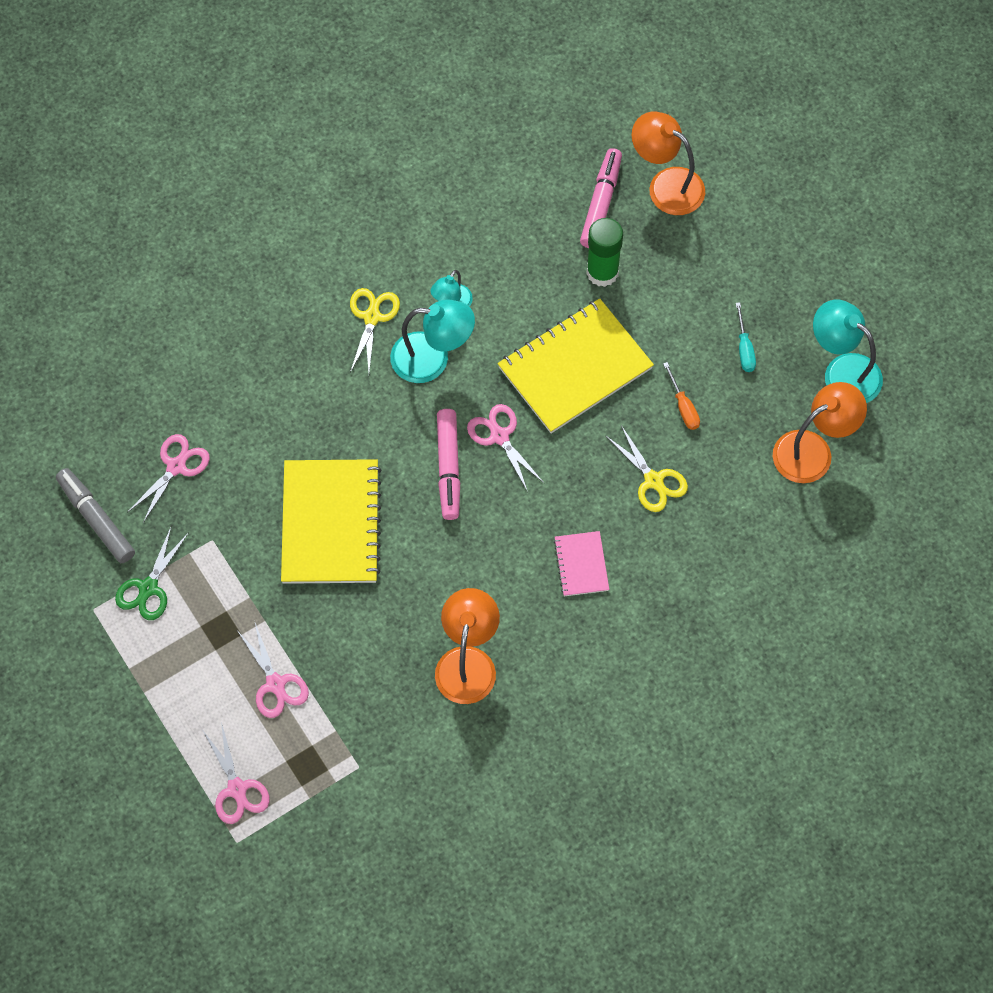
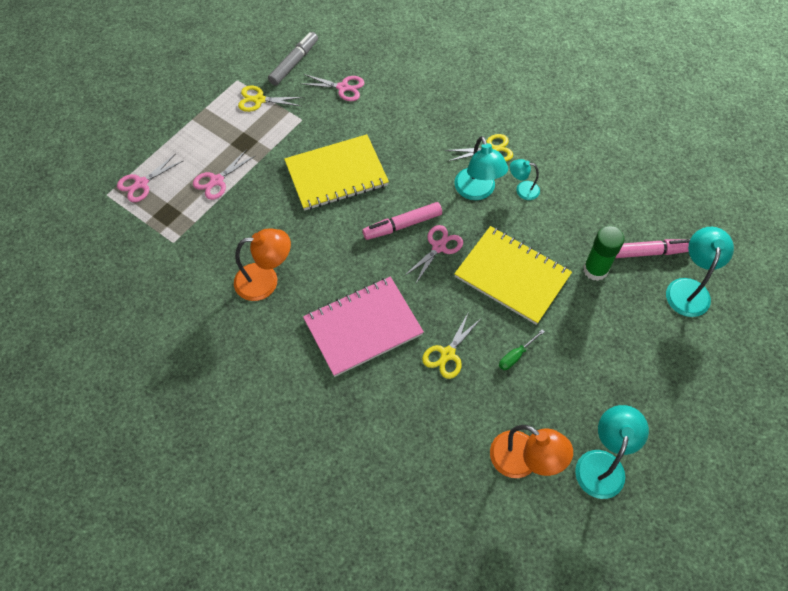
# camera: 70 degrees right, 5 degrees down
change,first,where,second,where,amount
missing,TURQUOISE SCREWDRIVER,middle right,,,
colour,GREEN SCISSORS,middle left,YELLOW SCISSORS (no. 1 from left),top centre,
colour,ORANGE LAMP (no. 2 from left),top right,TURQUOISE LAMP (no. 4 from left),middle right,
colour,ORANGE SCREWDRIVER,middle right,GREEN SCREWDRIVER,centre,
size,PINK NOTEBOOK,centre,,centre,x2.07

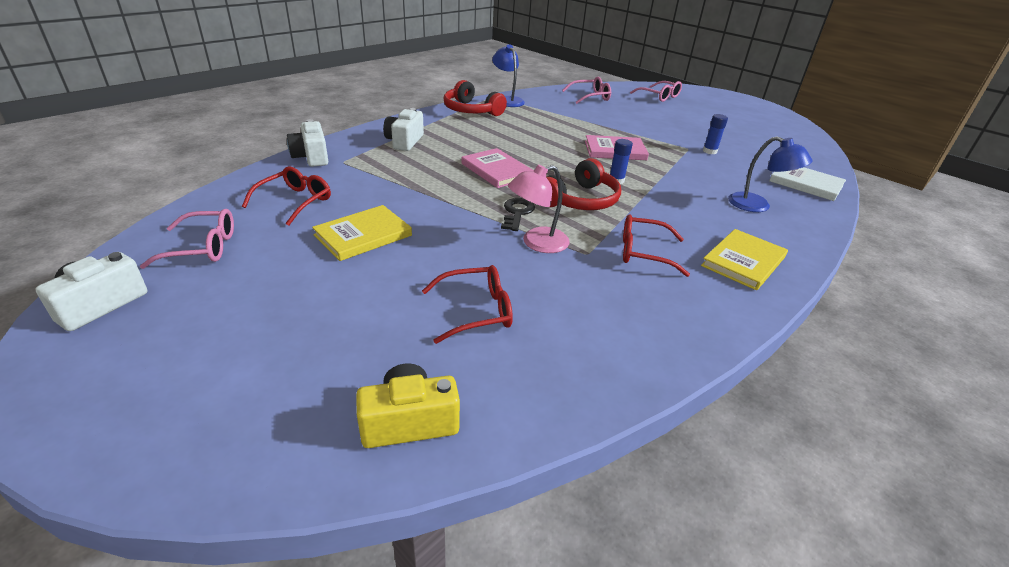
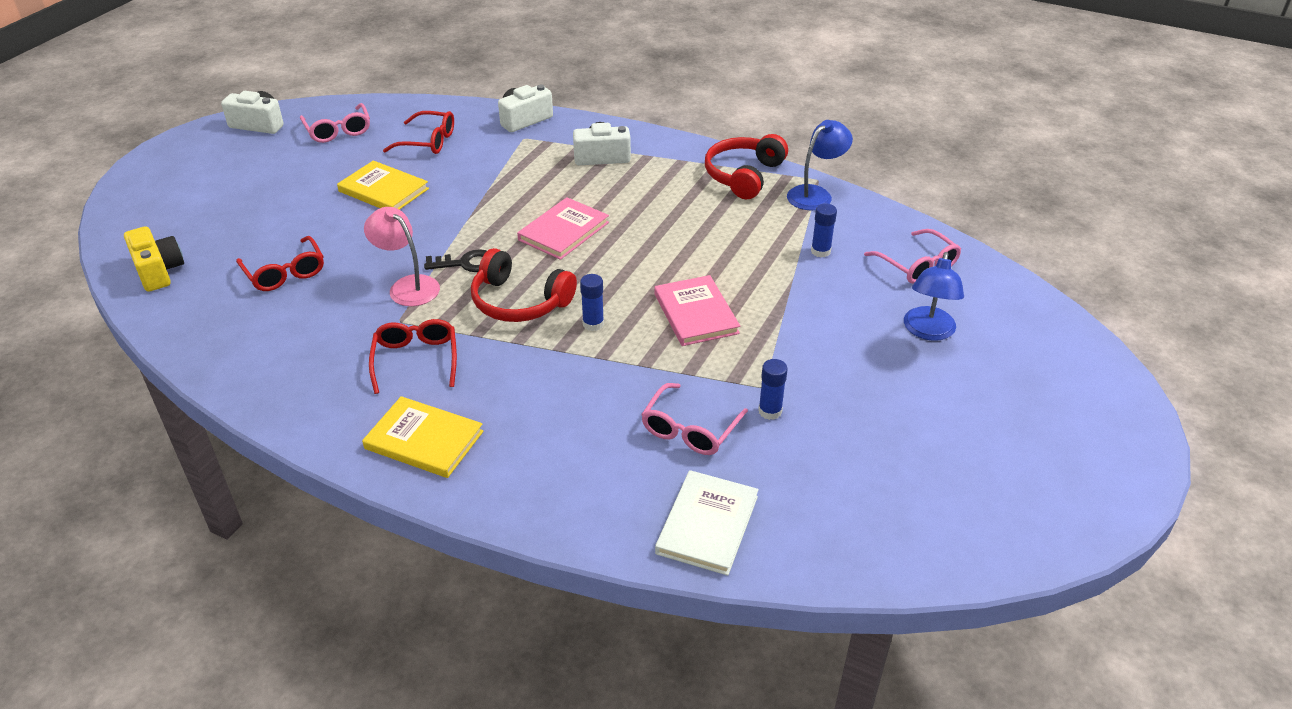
# camera: 75 degrees right, 5 degrees up
change,first,where,second,where,amount
appeared,,,BLUE GLUE STICK (no. 3 from left),top centre,
relocated,PINK GLASSES (no. 3 from left in the first image),top centre,PINK GLASSES (no. 2 from left),centre,
relocated,BLUE LAMP (no. 2 from left),top right,,middle right,

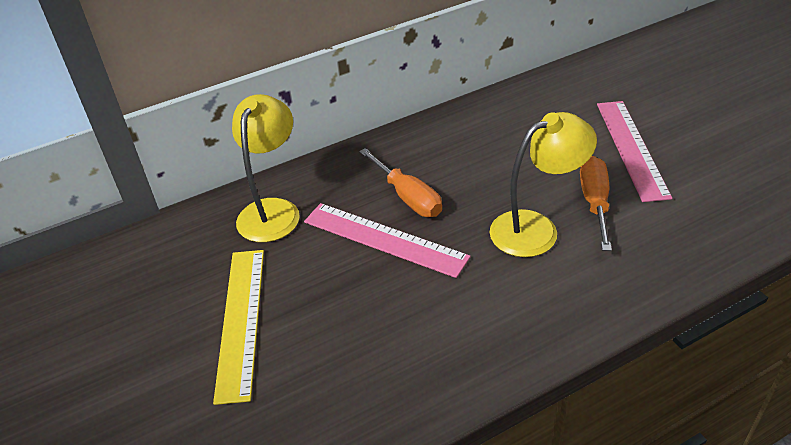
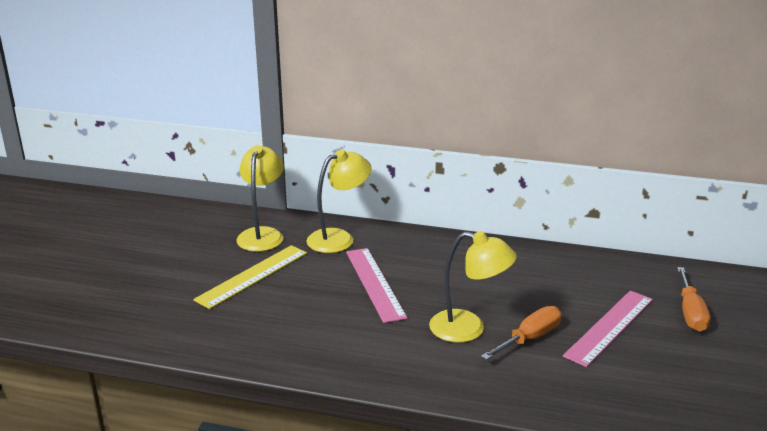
# camera: 40 degrees right, 15 degrees down
change,first,where,second,where,amount
appeared,,,YELLOW LAMP (no. 1 from left),centre,
relocated,ORANGE SCREWDRIVER (no. 1 from left in the first image),centre,ORANGE SCREWDRIVER (no. 2 from left),bottom right,

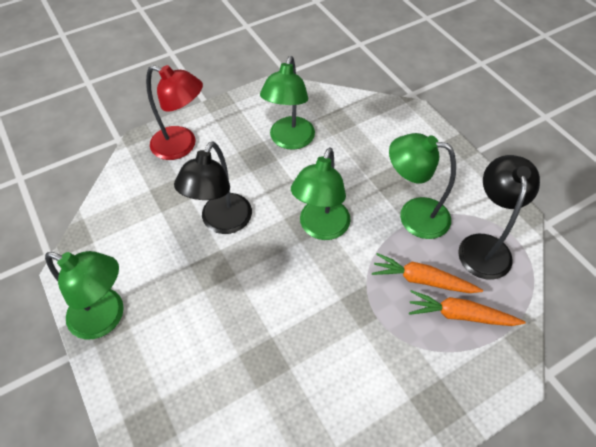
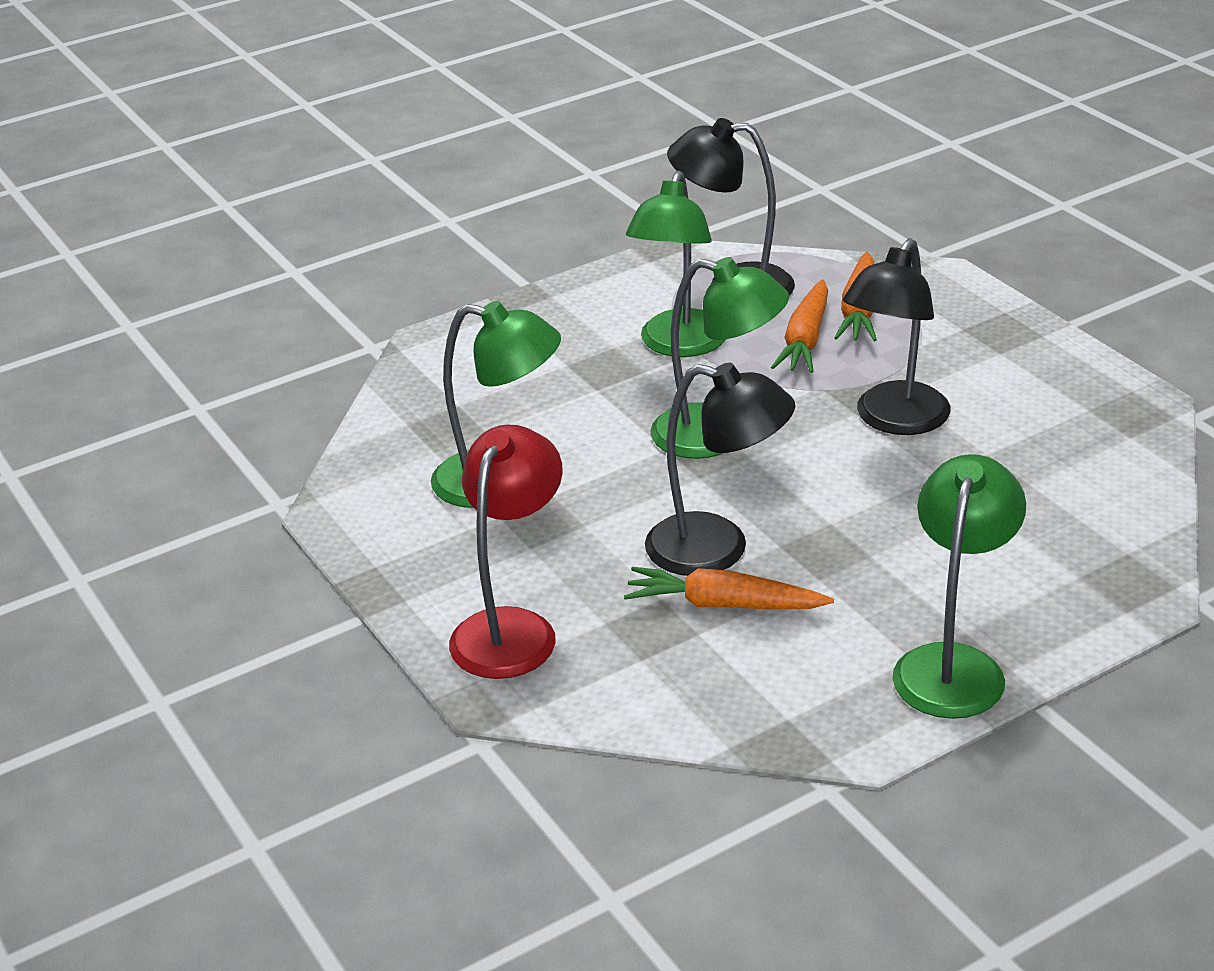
# camera: 90 degrees left, 20 degrees down
change,first,where,second,where,amount
appeared,,,ORANGE CARROT (no. 1 from left),centre,
appeared,,,BLACK LAMP (no. 3 from left),middle right,

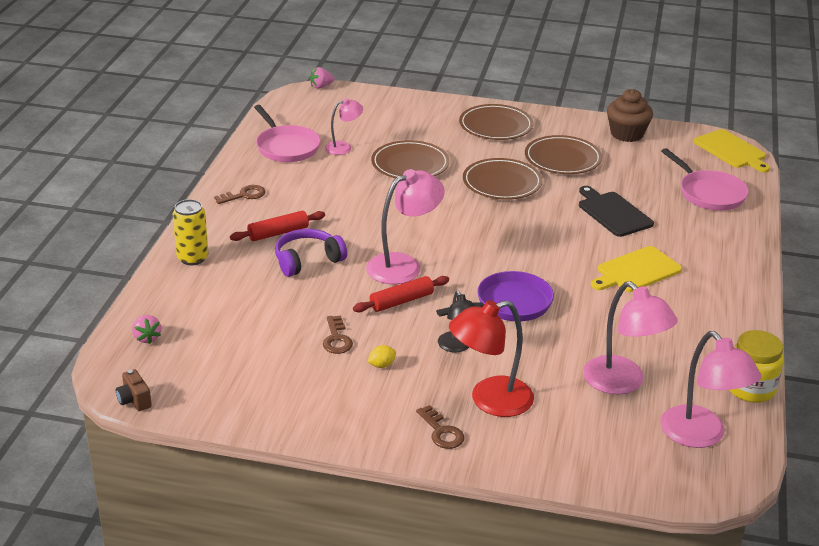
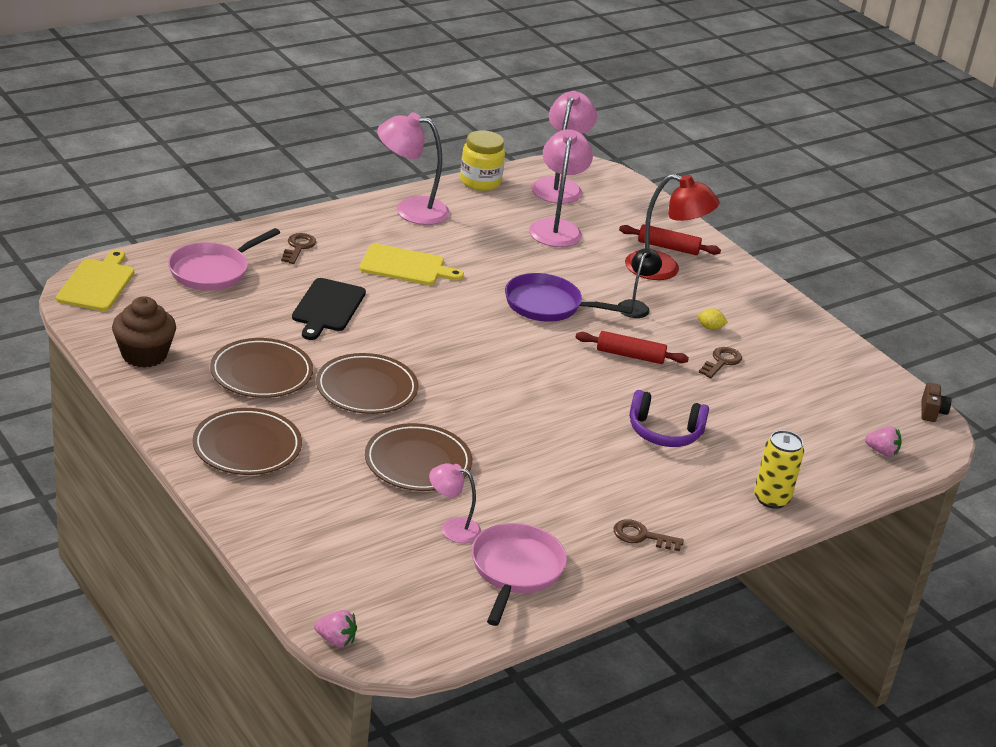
# camera: 140 degrees left, 0 degrees up
change,first,where,second,where,amount
relocated,RED ROLLING PIN (no. 1 from left in the first image),centre,RED ROLLING PIN (no. 2 from left),top right,
relocated,PINK LAMP (no. 2 from left in the first image),centre,PINK LAMP (no. 1 from left),top centre,
relocated,BROWN KEY (no. 3 from left in the first image),bottom centre,BROWN KEY (no. 1 from left),top left,
spun,PINK STRAWBERRY (no. 1 from left in the first image),middle left,PINK STRAWBERRY (no. 2 from left),middle right,90 degrees clockwise
spun,PINK PAN (no. 2 from left in the first image),top right,PINK PAN (no. 1 from left),middle left,150 degrees counterclockwise

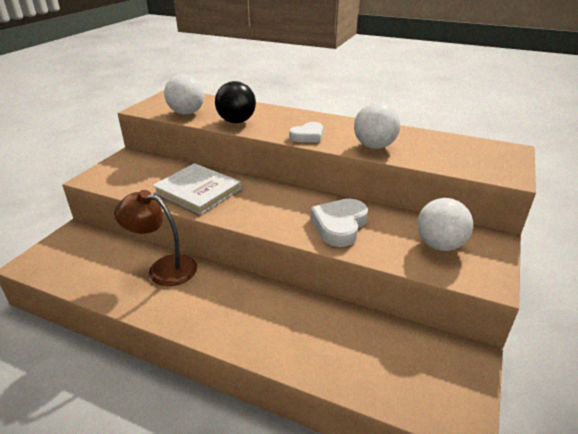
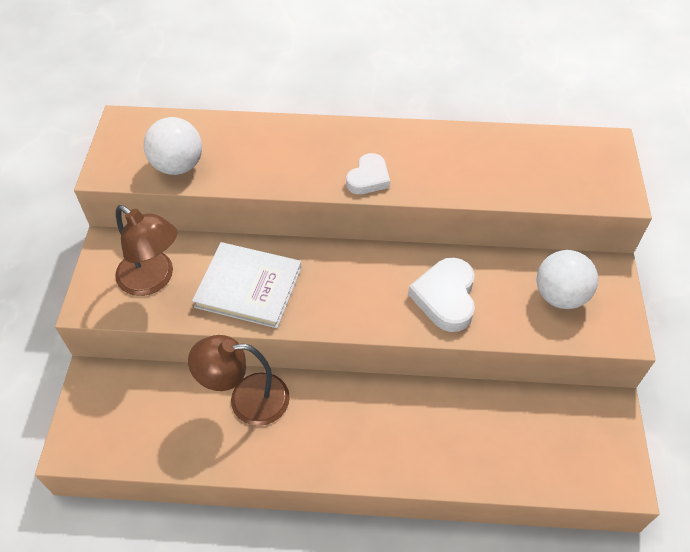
# camera: 20 degrees left, 20 degrees up
change,first,where,second,where,amount
missing,BLACK BALL,top centre,,,
missing,WHITE BALL (no. 2 from left),top centre,,,
appeared,,,BROWN LAMP (no. 1 from left),middle left,

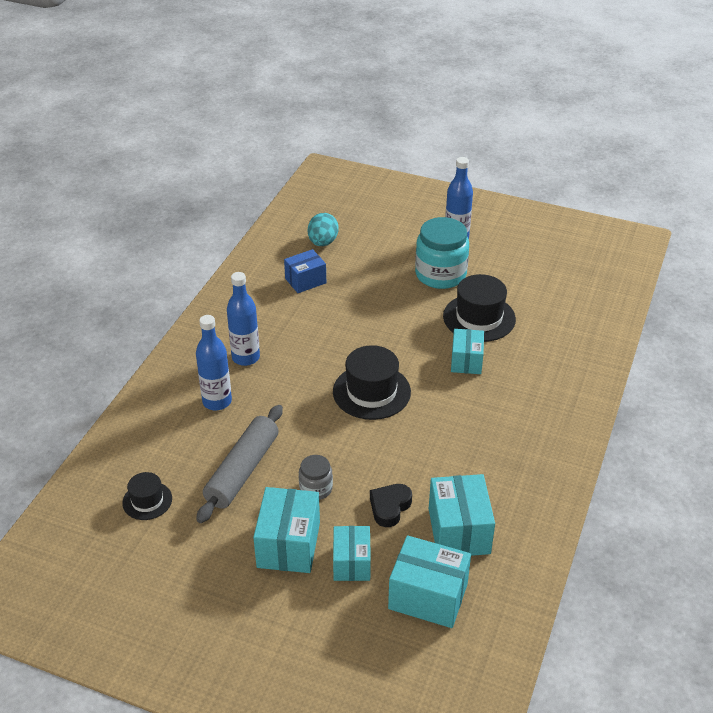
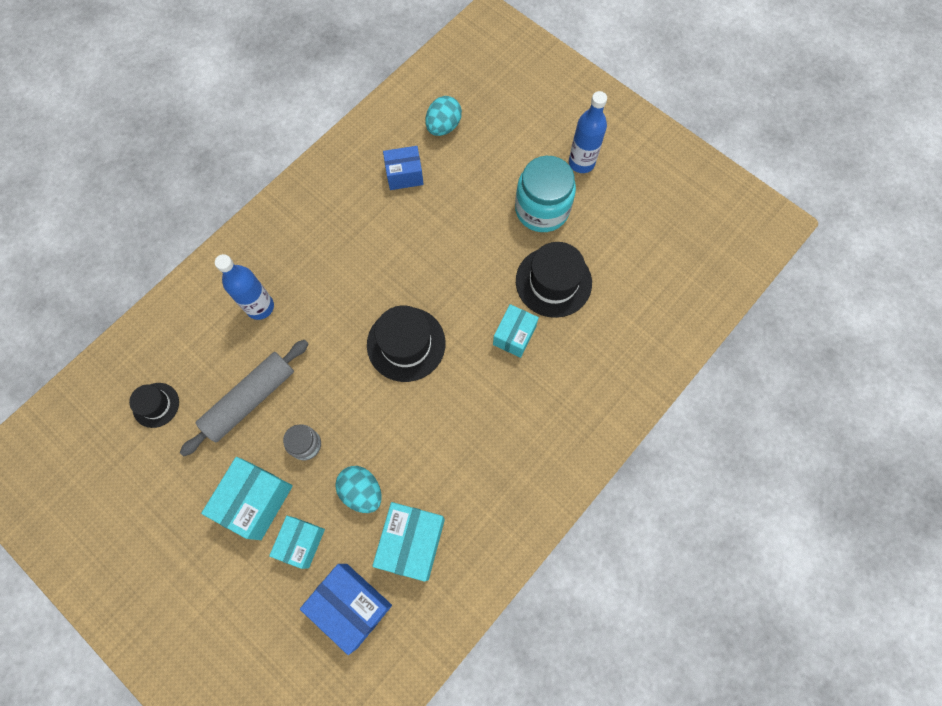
# camera: 20 degrees right, 30 degrees up
change,first,where,second,where,amount
missing,BLUE BOTTLE (no. 2 from left),centre,,,
exchanged,BLACK HEART,bottom centre,TURQUOISE EGG (no. 1 from left),bottom centre,
colour,TURQUOISE BOX (no. 3 from left),bottom centre,BLUE BOX (no. 1 from left),bottom centre,

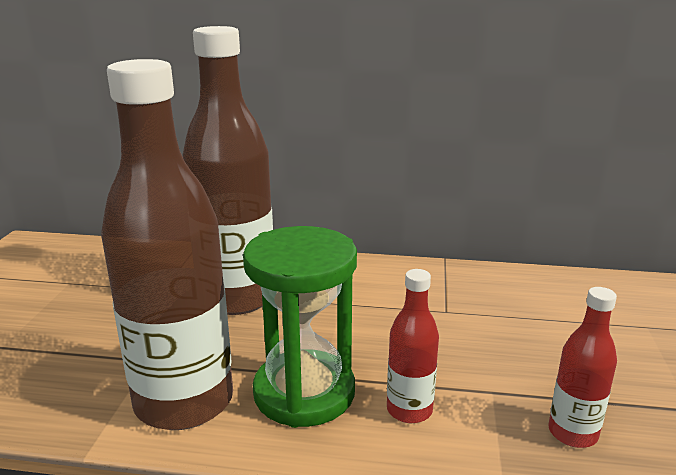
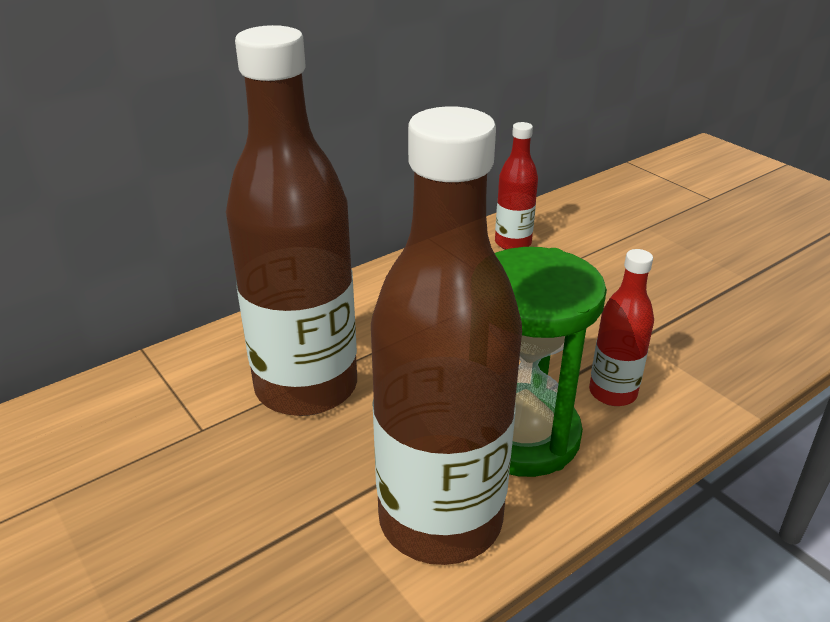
# camera: 45 degrees left, 10 degrees up
change,first,where,second,where,amount
relocated,RED BOTTLE (no. 2 from left in the first image),bottom right,RED BOTTLE (no. 1 from left),top centre,

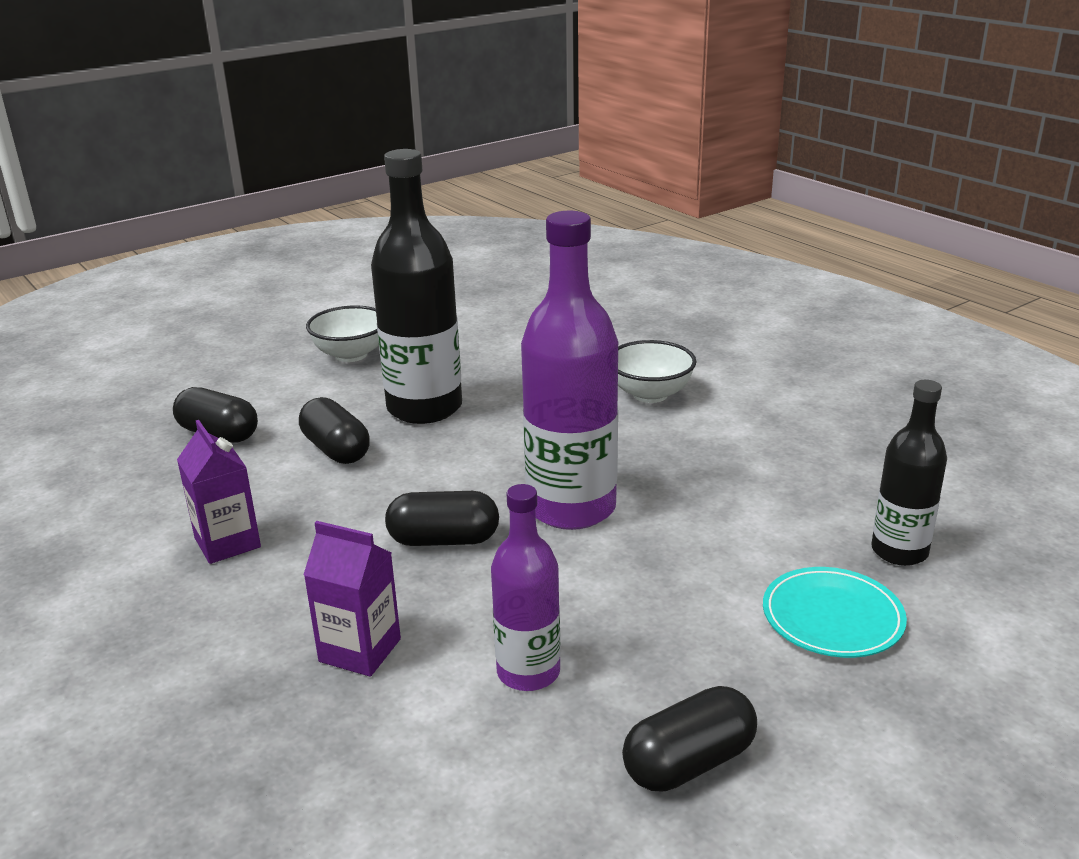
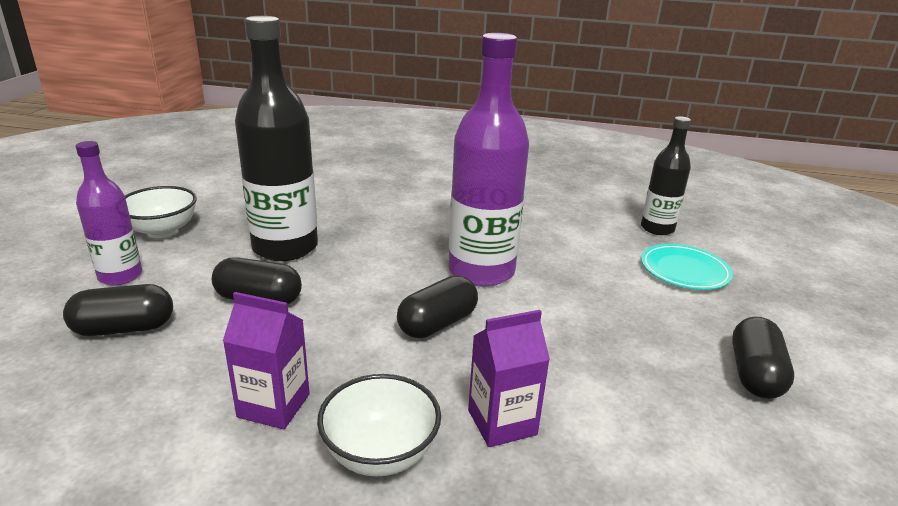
# camera: 45 degrees left, 0 degrees up
change,first,where,second,where,amount
relocated,PURPLE BOTTLE (no. 1 from left),bottom centre,,middle left,
relocated,WHITE BOWL (no. 2 from left),centre,,bottom centre,

